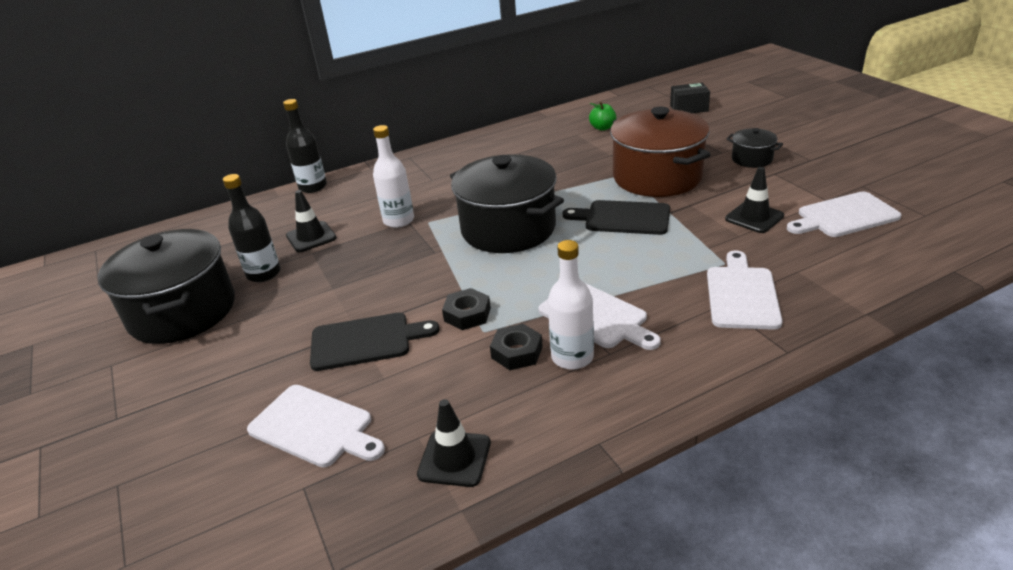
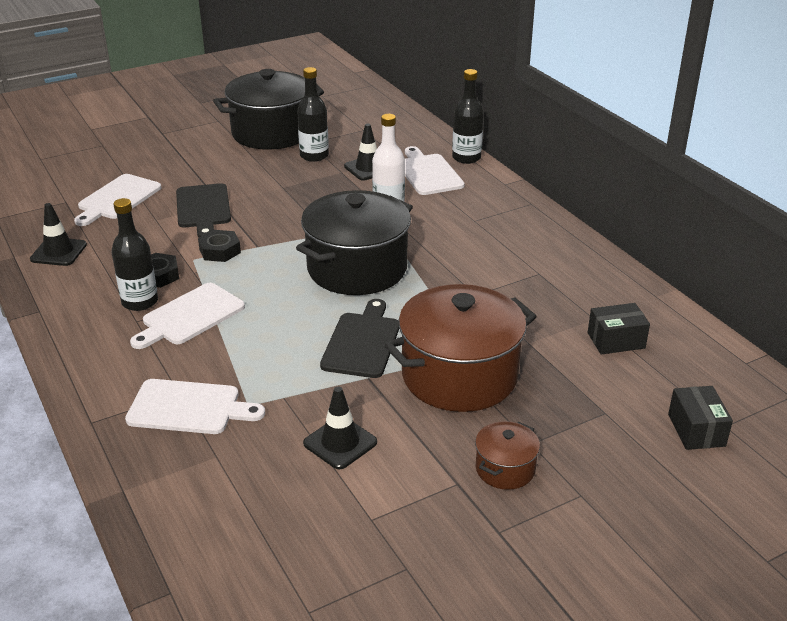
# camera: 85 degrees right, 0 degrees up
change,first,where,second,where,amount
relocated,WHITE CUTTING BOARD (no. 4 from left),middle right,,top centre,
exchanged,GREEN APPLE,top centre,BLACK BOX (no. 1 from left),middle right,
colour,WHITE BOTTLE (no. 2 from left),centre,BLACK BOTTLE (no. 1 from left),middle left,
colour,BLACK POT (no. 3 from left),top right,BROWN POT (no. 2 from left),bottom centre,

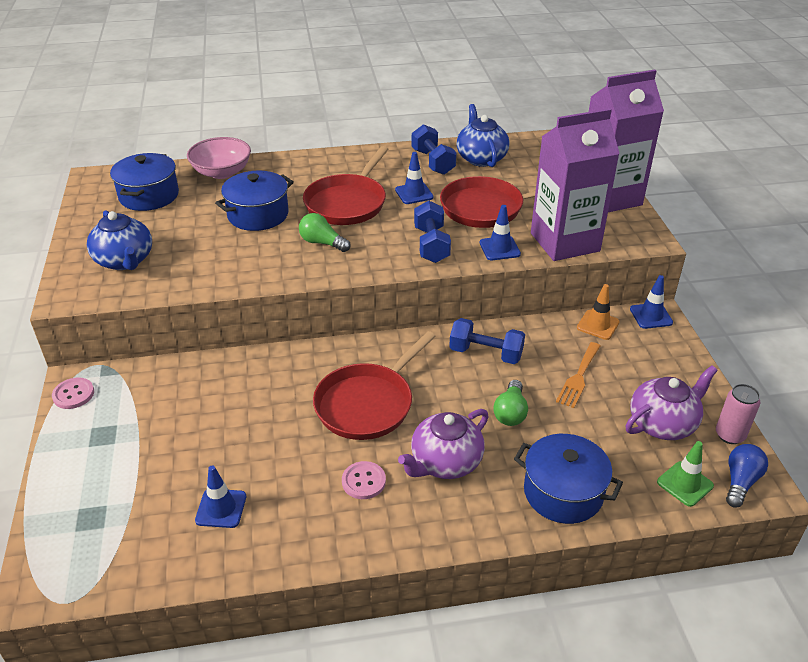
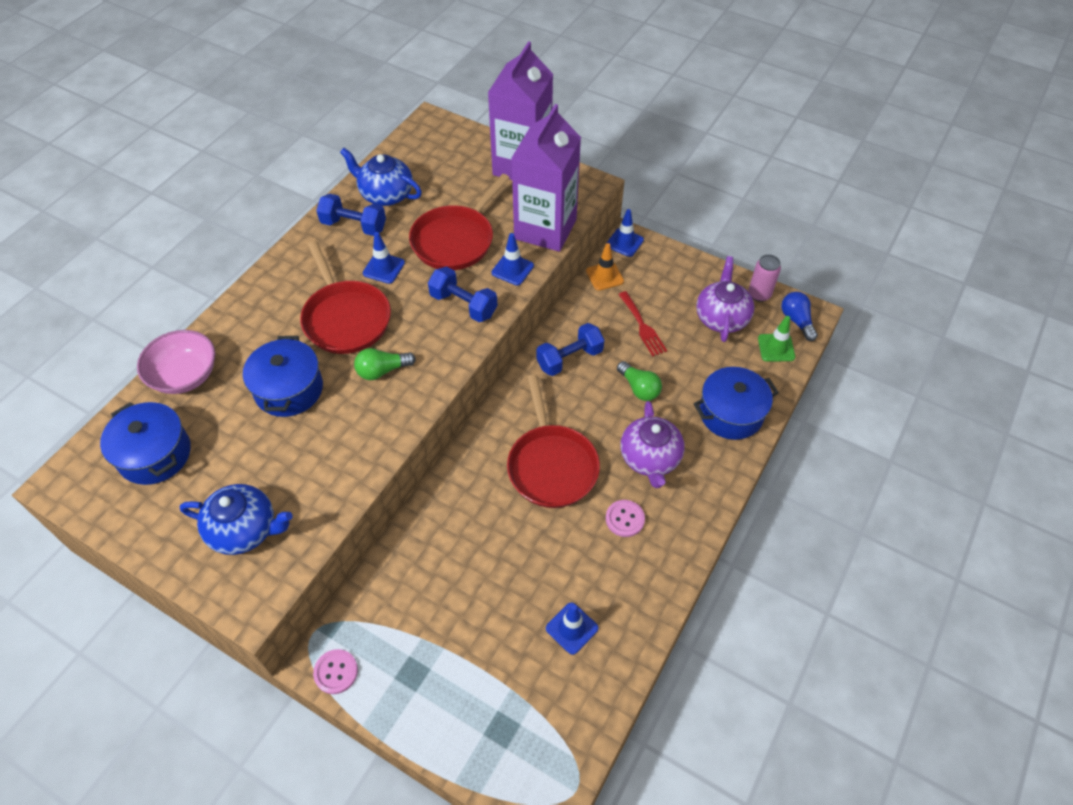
# camera: 50 degrees left, 15 degrees up
change,first,where,second,where,amount
colour,ORANGE FORK,middle right,RED FORK,centre,

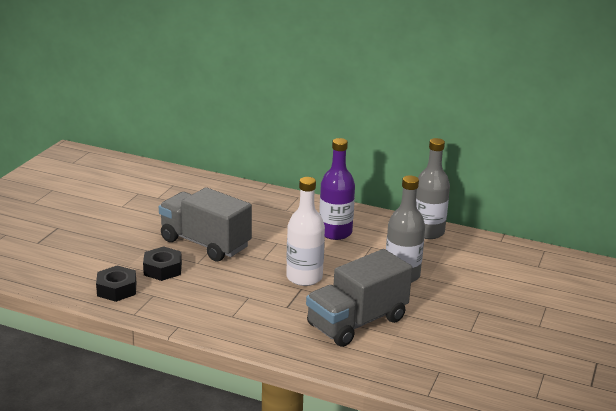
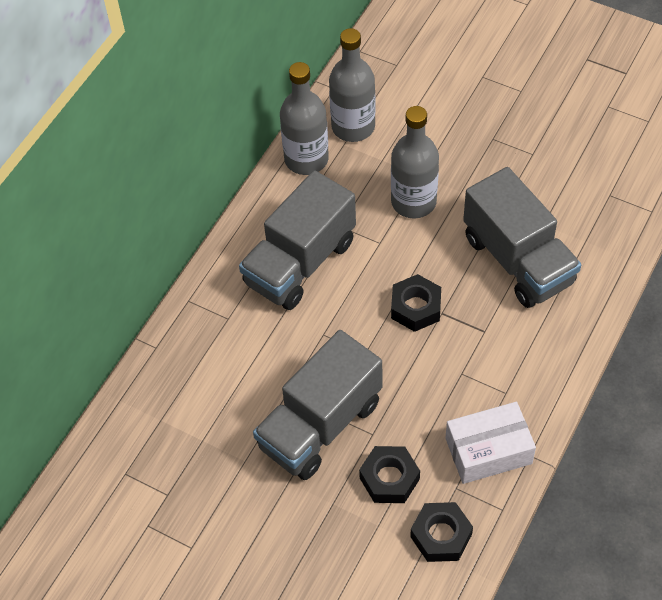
# camera: 80 degrees left, 30 degrees up
change,first,where,second,where,amount
appeared,,,GREY BOTTLE (no. 2 from left),top centre,
appeared,,,WHITE BOX,bottom right,
exchanged,WHITE BOTTLE,centre,BLACK NUT (no. 2 from left),centre,
exchanged,PURPLE BOTTLE,centre,GREY TRUCK (no. 1 from left),centre,

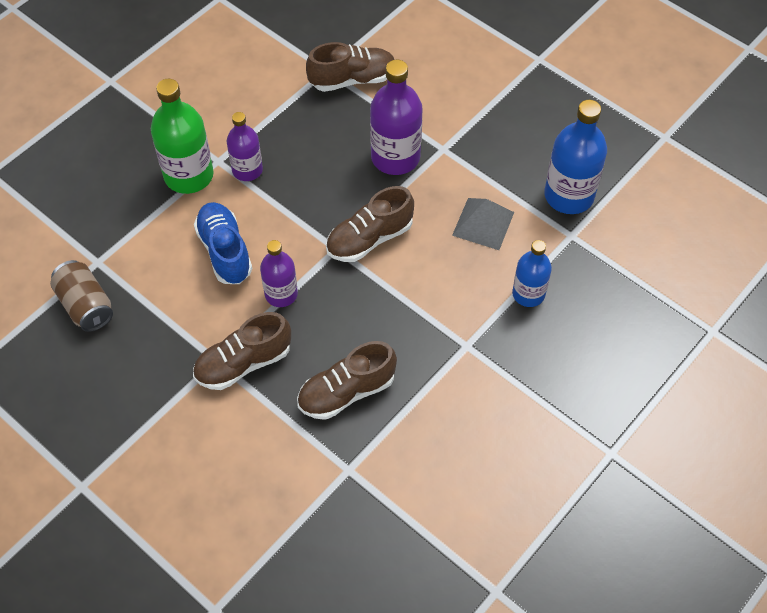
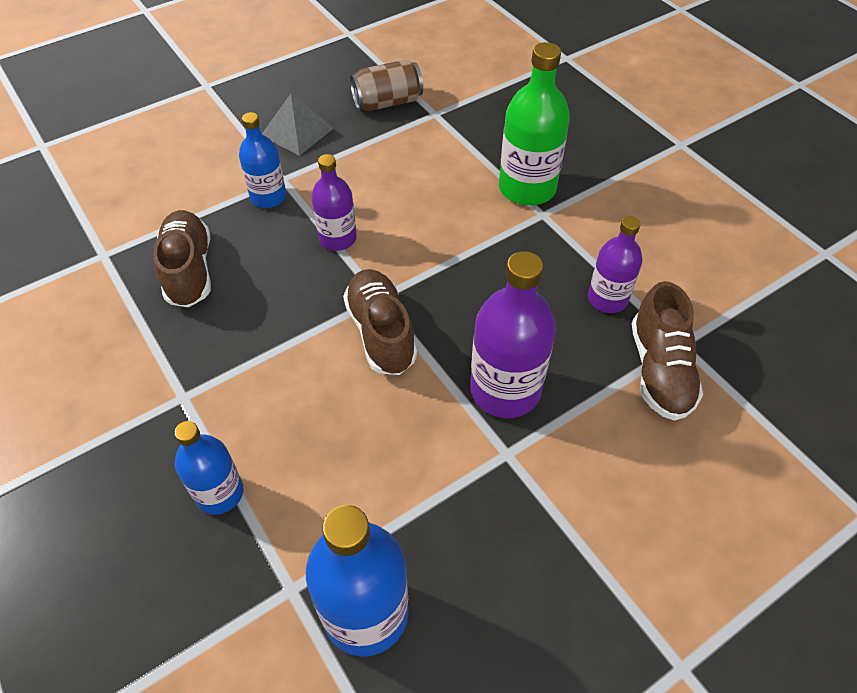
# camera: 105 degrees right, 5 degrees down
change,first,where,second,where,amount
missing,BLUE SHOE,middle left,,,
relocated,PURPLE BOTTLE (no. 1 from left in the first image),top left,PURPLE BOTTLE (no. 3 from left),middle right,
relocated,GREY PYRAMID,centre,,top centre,
exchanged,BROWN SHOE (no. 1 from left),middle left,BLUE BOTTLE (no. 2 from left),top left,

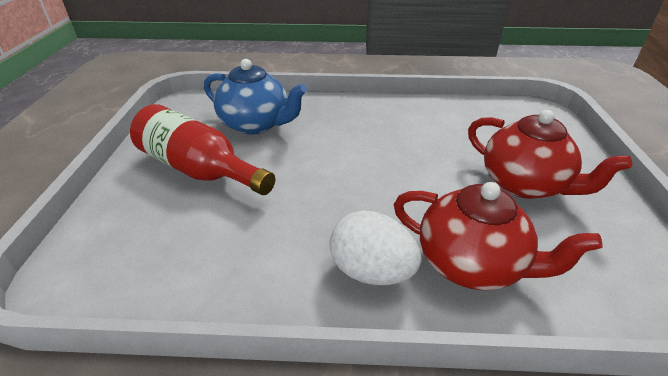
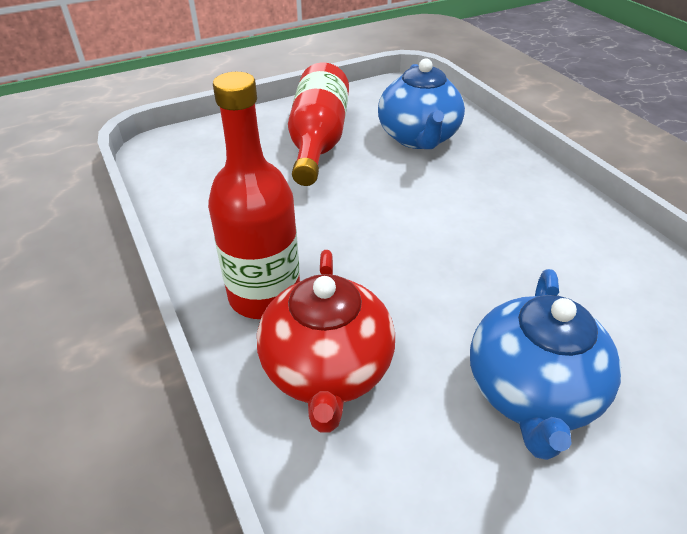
# camera: 60 degrees right, 5 degrees up
change,first,where,second,where,amount
exchanged,WHITE EGG,centre,RED BOTTLE (no. 1 from left),centre,
colour,RED TEAPOT (no. 2 from left),middle right,BLUE TEAPOT (no. 2 from left),bottom right,

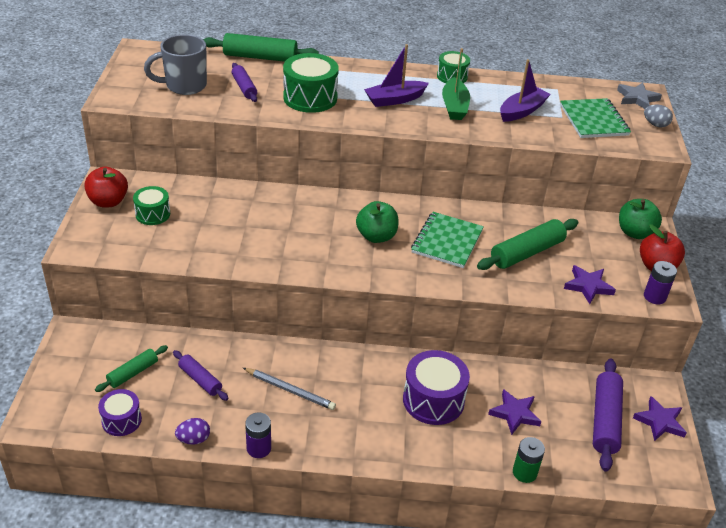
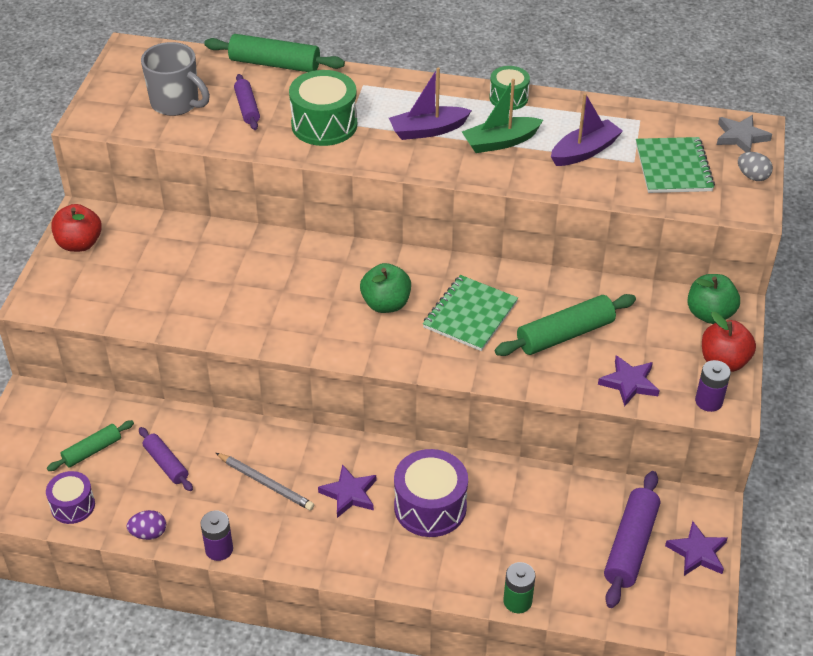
# camera: 10 degrees right, 5 degrees up
change,first,where,second,where,amount
missing,GREEN DRUM (no. 1 from left),middle left,,,
relocated,PURPLE STAR (no. 1 from left),bottom right,,bottom centre,
spun,GREY MUG,top left,,top left,135 degrees counterclockwise
spun,GREEN BOAT,top centre,,top centre,60 degrees clockwise

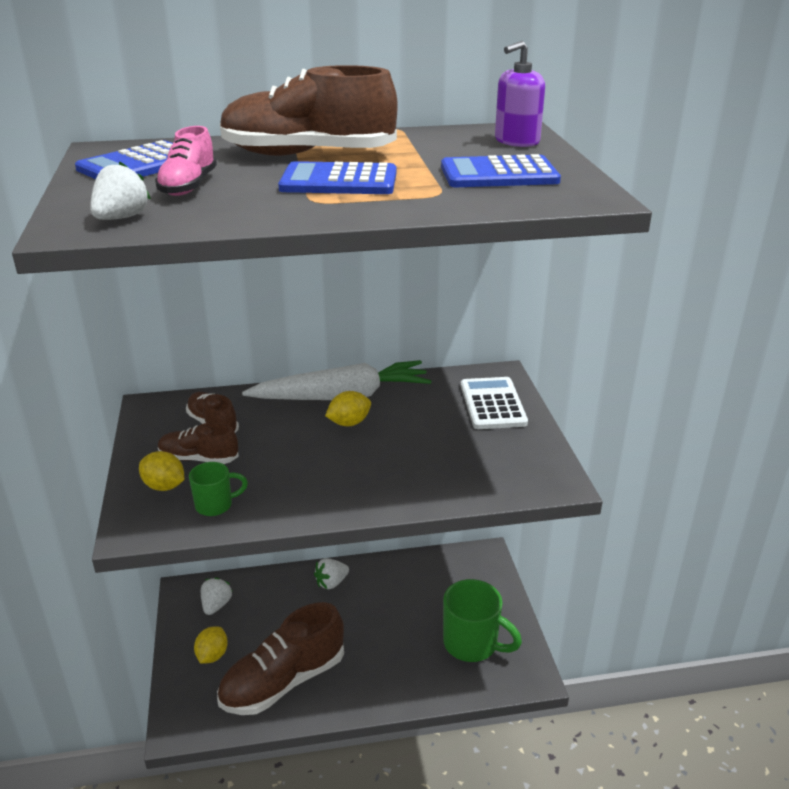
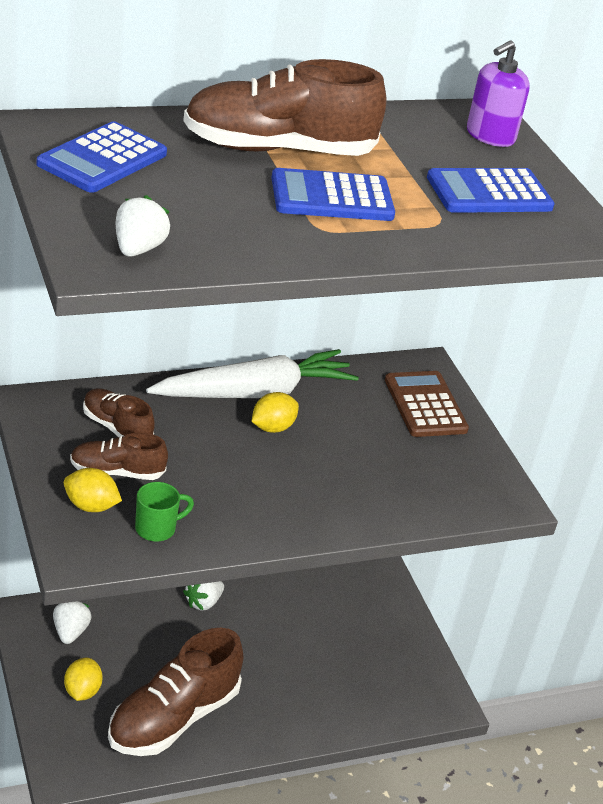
# camera: 15 degrees left, 5 degrees up
change,first,where,second,where,amount
missing,PINK SHOE,top left,,,
missing,GREEN MUG (no. 2 from left),bottom centre,,,
colour,WHITE CALCULATOR,centre,BROWN CALCULATOR,middle right,

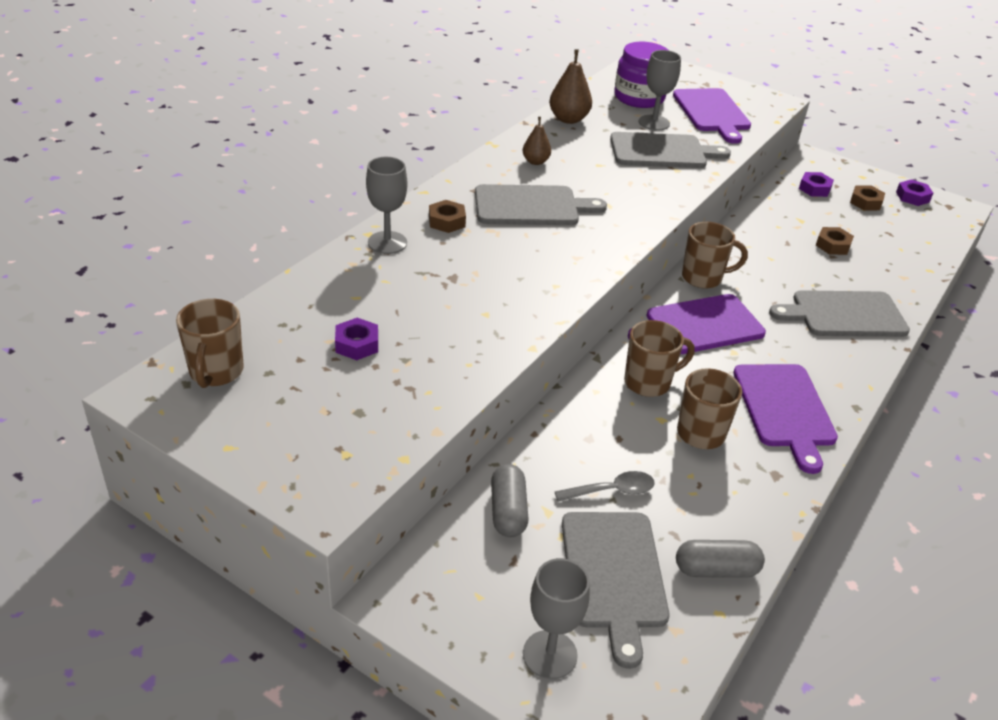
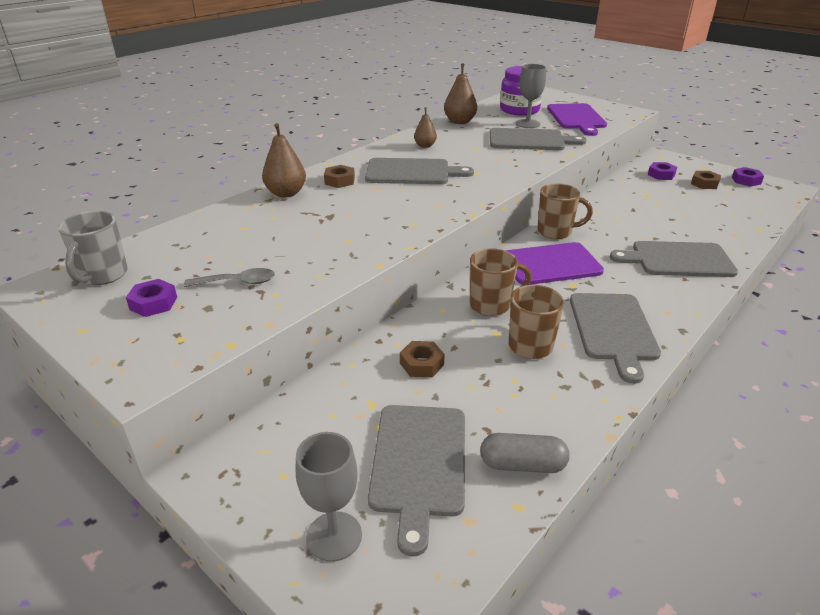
# camera: 10 degrees right, 5 degrees down
change,first,where,second,where,amount
missing,GREY CAPSULE (no. 1 from left),bottom centre,,,
relocated,PURPLE NUT (no. 1 from left),centre,,middle left,
relocated,GREY SPOON,bottom centre,,middle left,
relocated,BROWN NUT (no. 2 from left),middle right,,centre,
exchanged,GREY GOBLET (no. 1 from left),top centre,BROWN PEAR (no. 1 from left),top centre,
colour,BROWN MUG (no. 1 from left),middle left,GREY MUG,middle left,
colour,PURPLE CUTTING BOARD (no. 3 from left),middle right,GREY CUTTING BOARD (no. 4 from left),middle right,

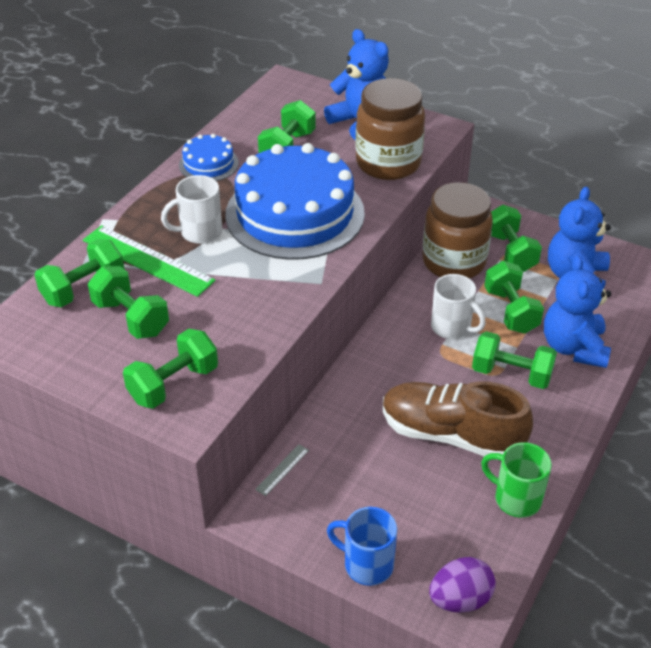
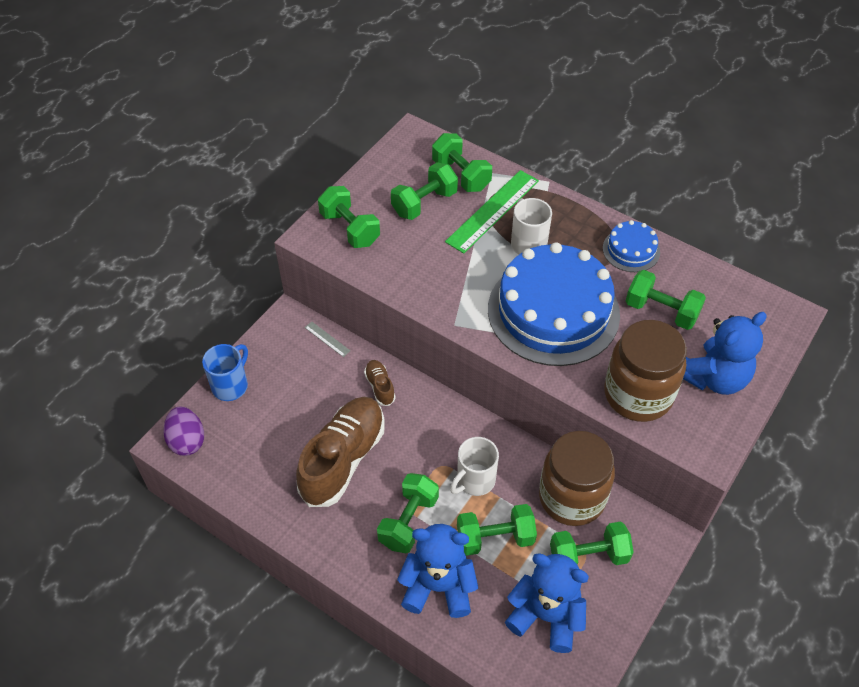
# camera: 95 degrees right, 10 degrees up
change,first,where,second,where,amount
missing,GREEN MUG,bottom right,,,
appeared,,,BROWN SHOE (no. 2 from left),centre,

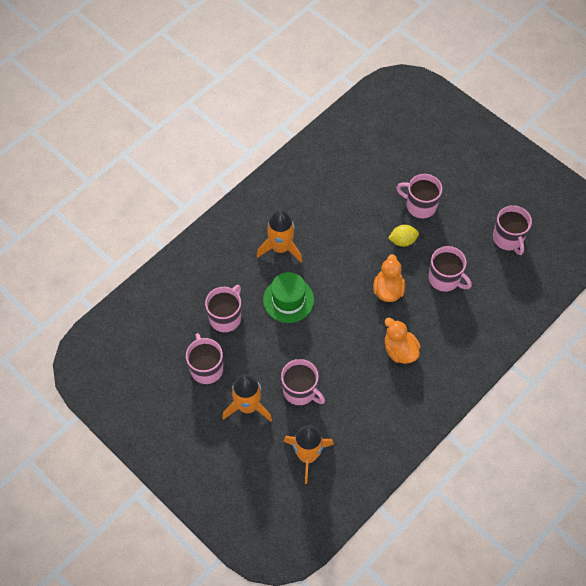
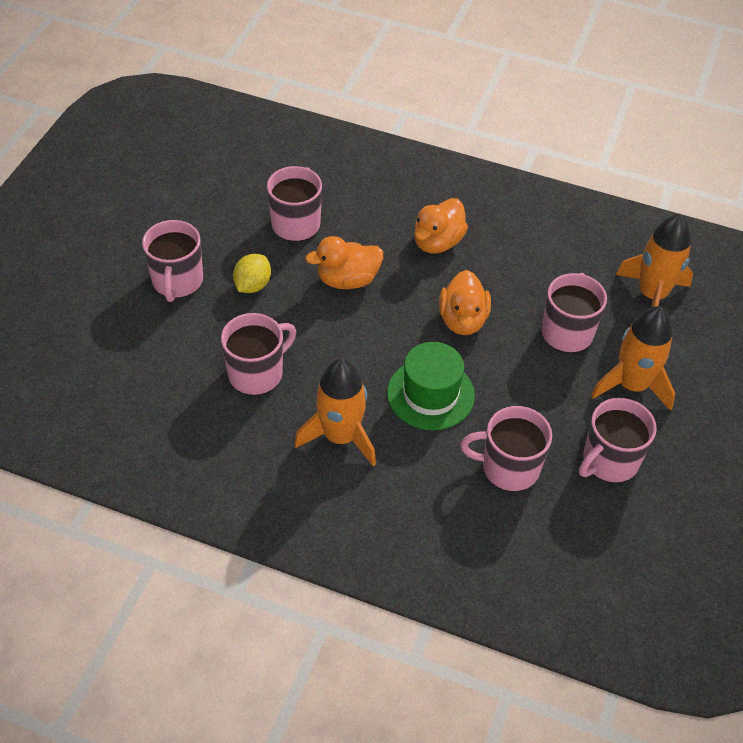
# camera: 115 degrees left, 10 degrees down
change,first,where,second,where,amount
appeared,,,ORANGE DUCK (no. 3 from left),centre,
relocated,PINK MUG (no. 6 from left in the first image),middle right,PINK MUG (no. 2 from left),centre,
spun,YELLOW LEMON,middle right,,centre,60 degrees clockwise

